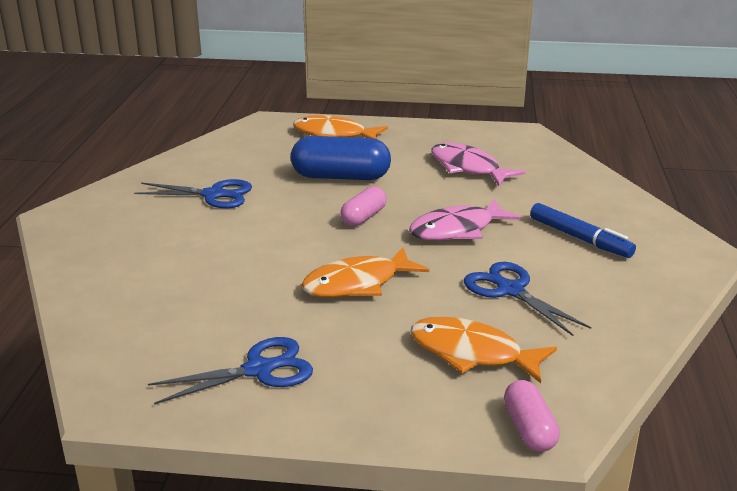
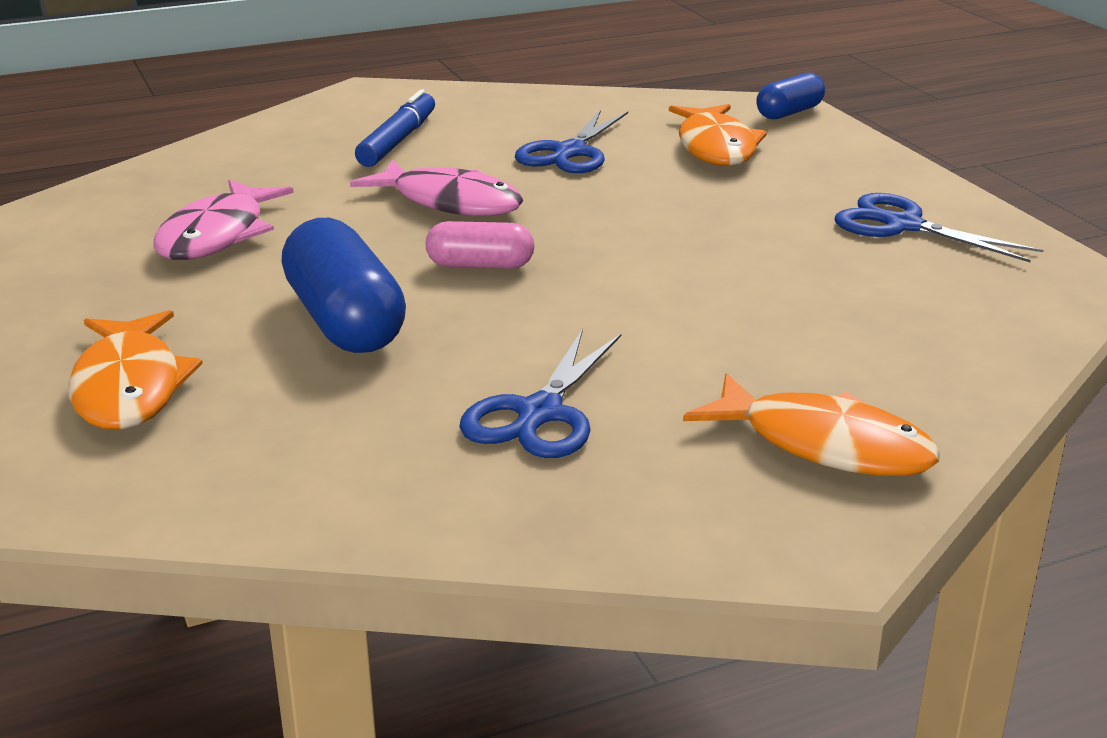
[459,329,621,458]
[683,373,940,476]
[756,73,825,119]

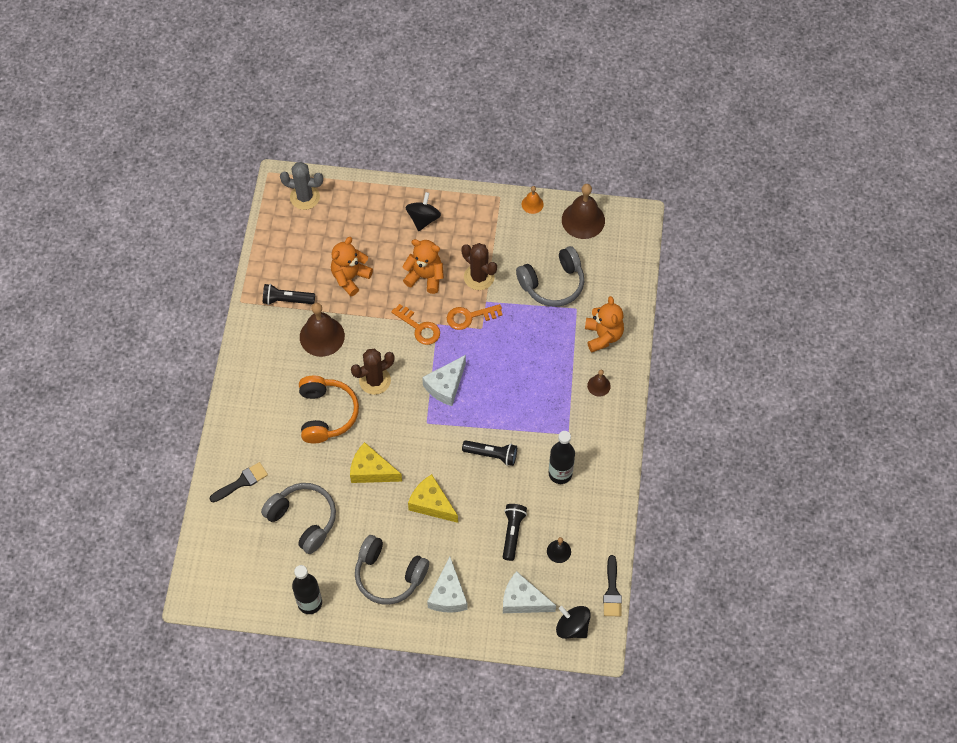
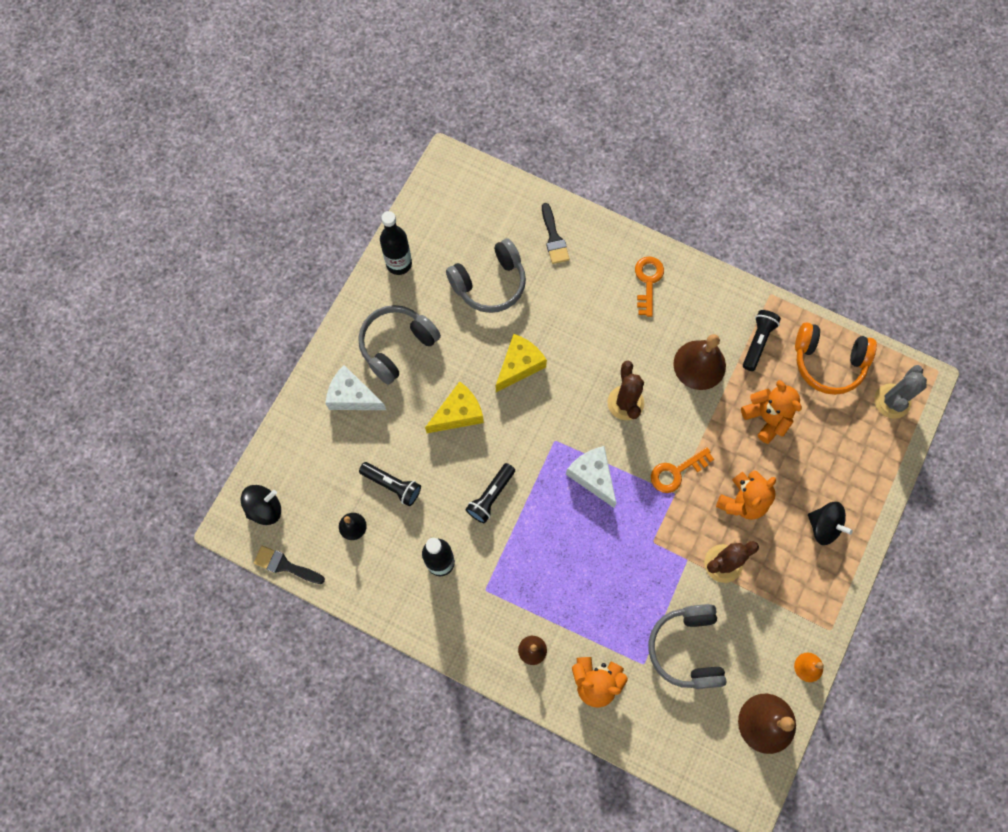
[635,256,664,317]
[795,322,877,395]
[503,571,556,613] (first image)

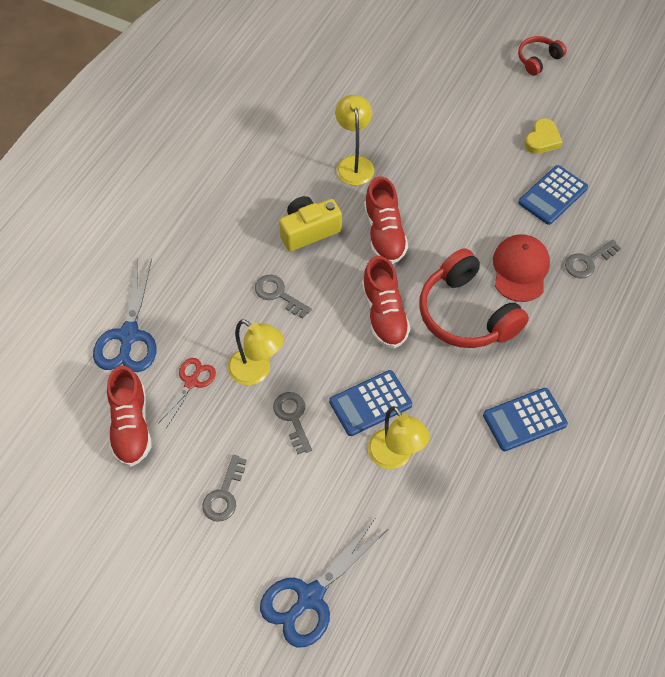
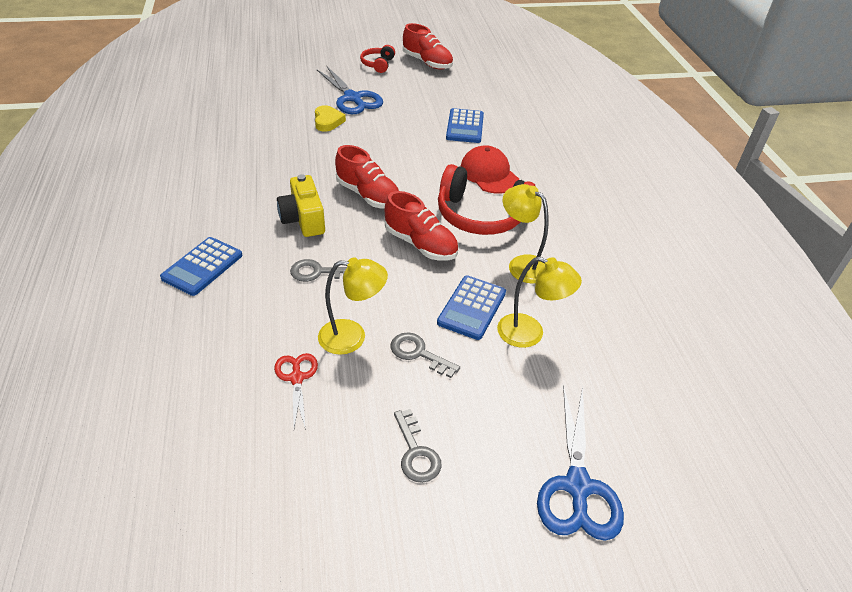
[160,237,242,296]
[277,174,325,237]
[315,105,346,132]
[317,66,383,114]
[403,23,453,70]
[503,184,549,284]
[565,240,621,278] (first image)

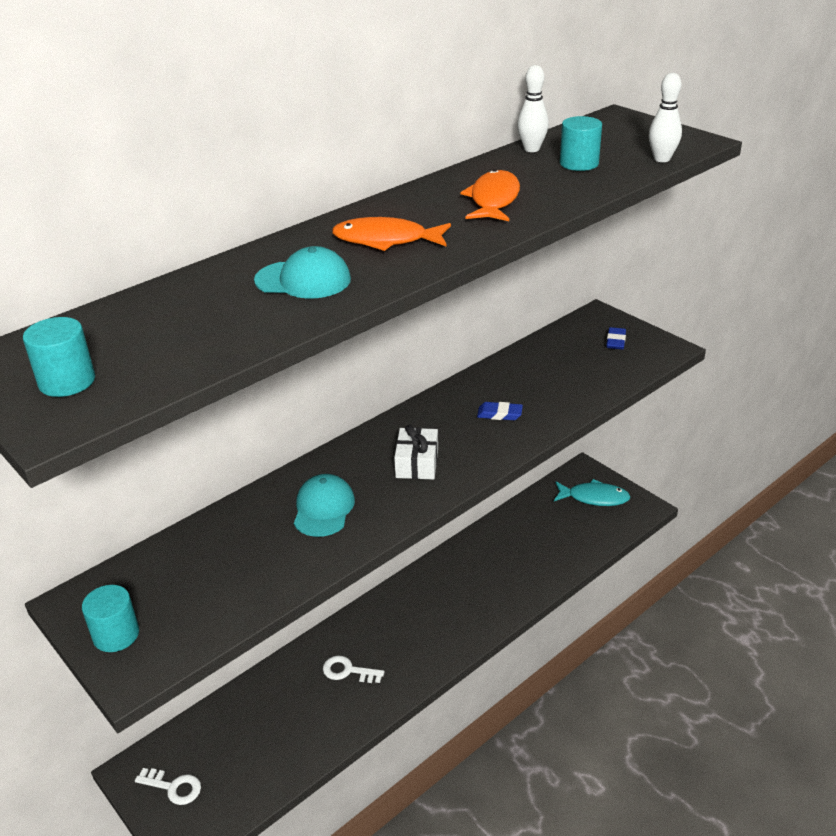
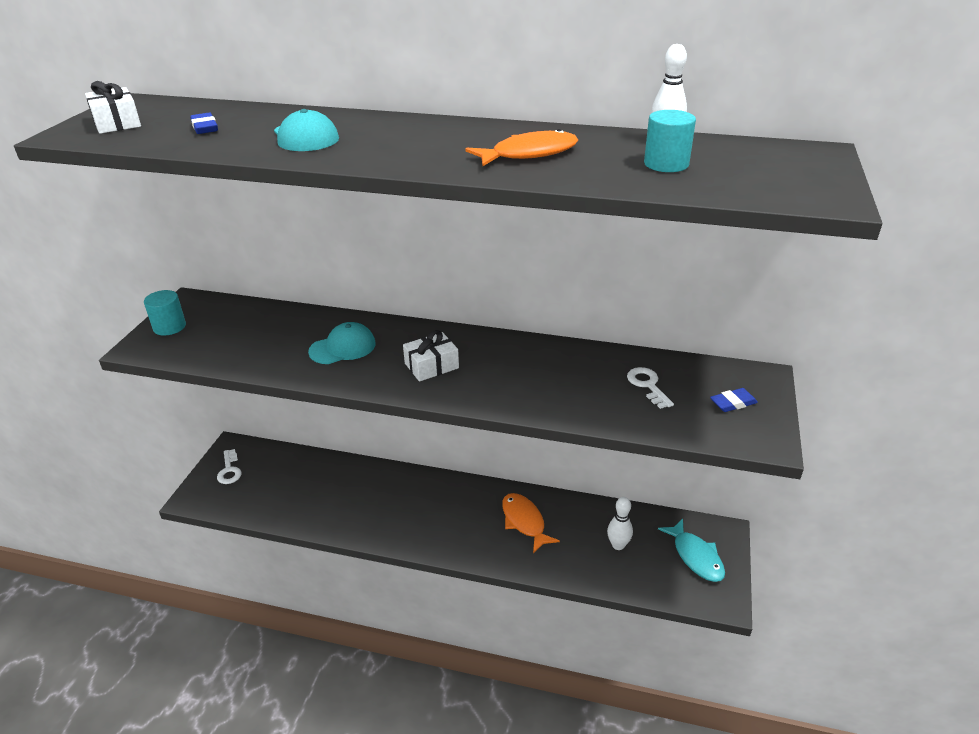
[85,81,141,134]
[190,113,218,134]
[502,493,560,553]
[607,497,633,550]
[627,367,674,409]

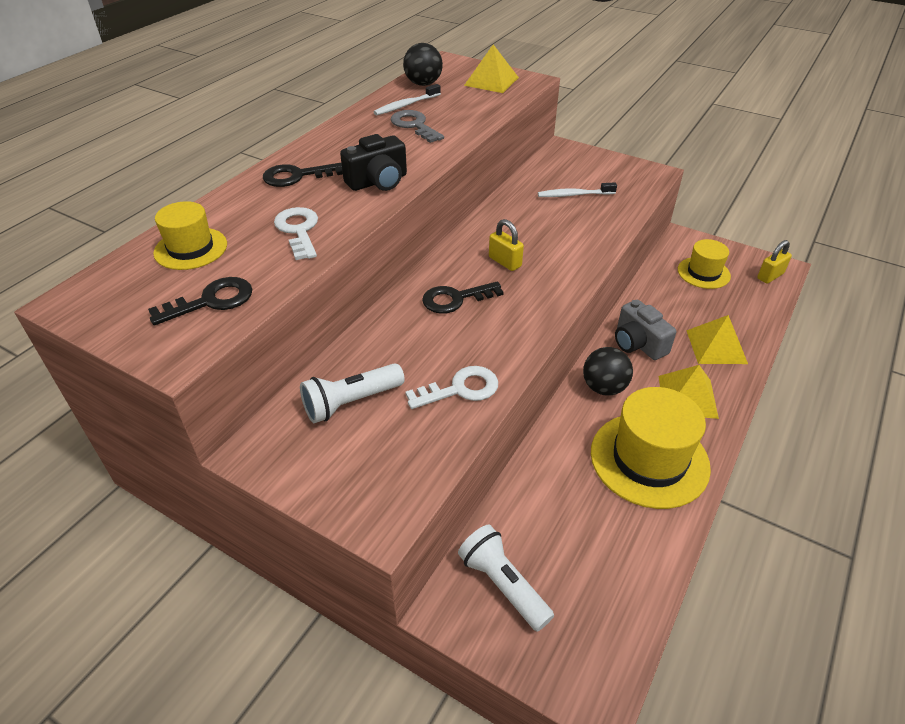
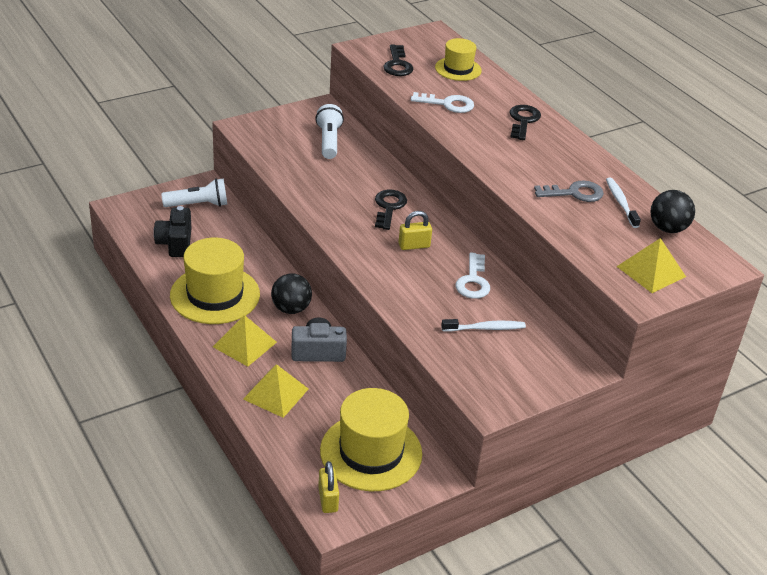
[154,206,192,257]
[320,388,422,491]
[441,319,526,332]
[455,252,490,299]

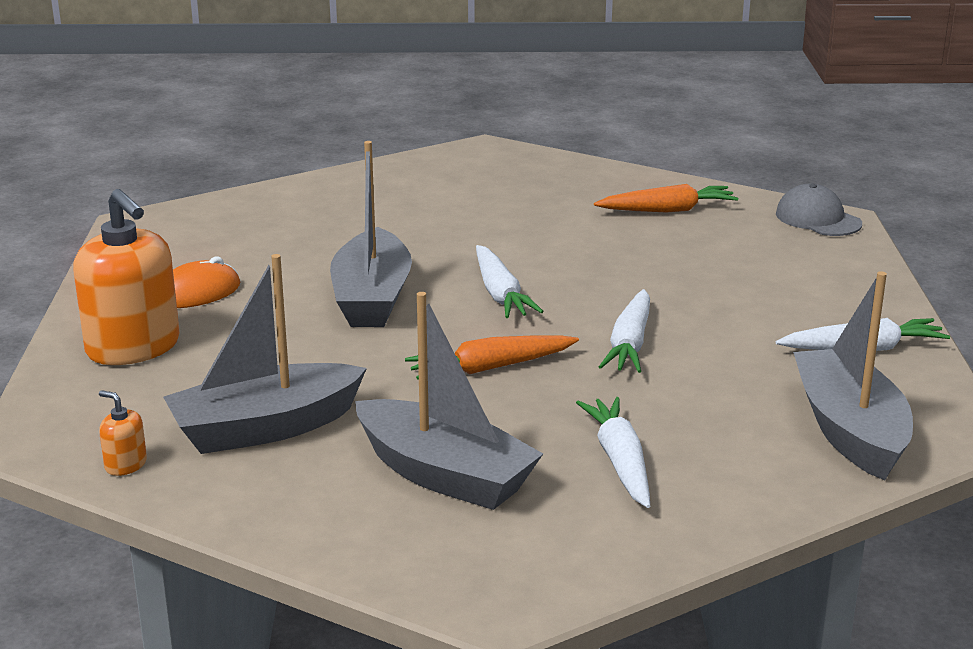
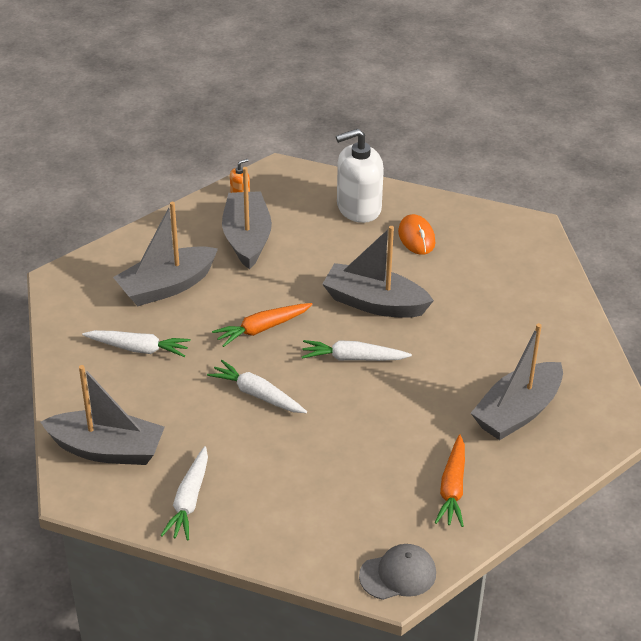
[212,303,312,347]
[336,128,384,223]
[471,323,563,440]

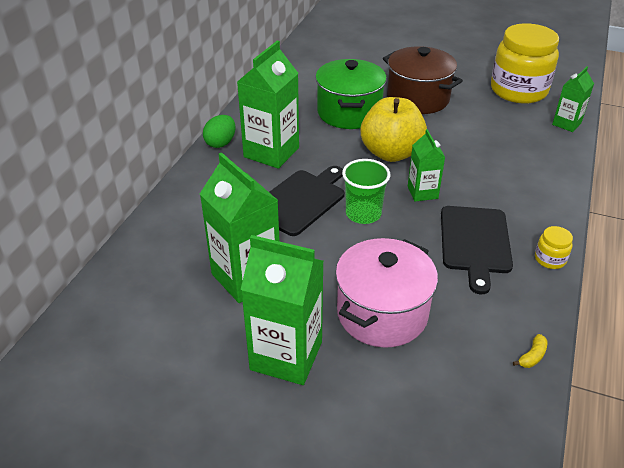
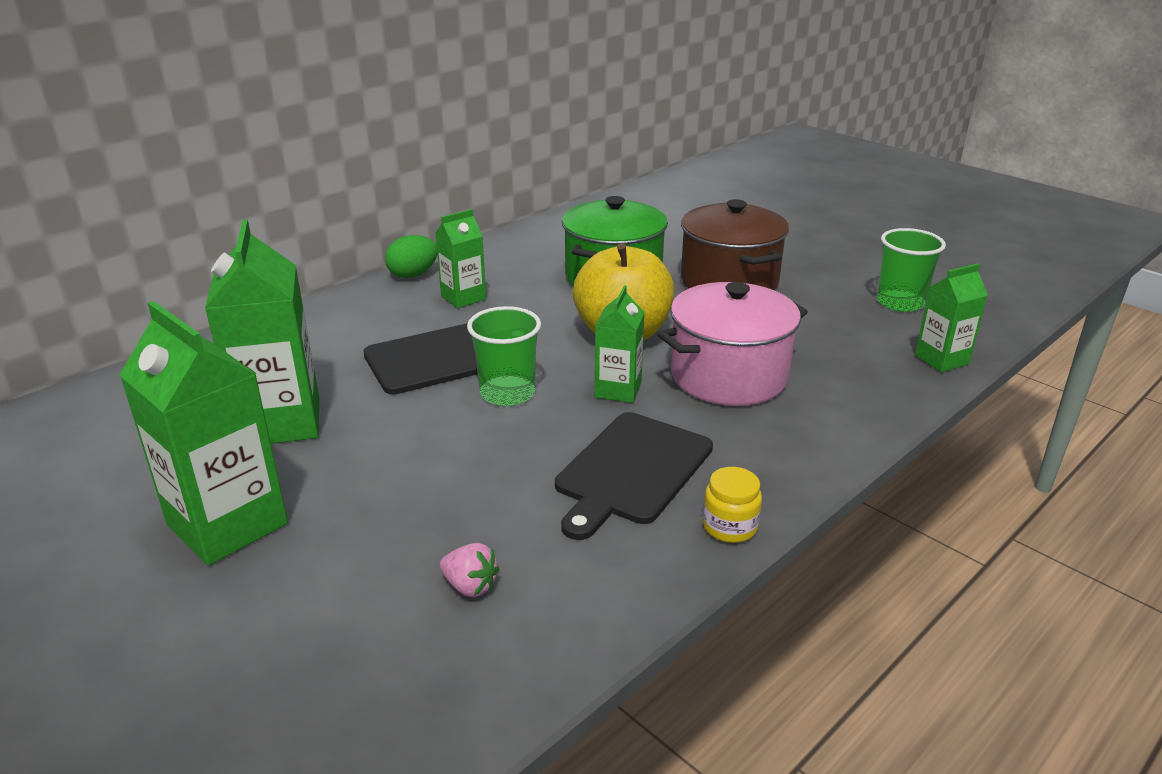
[435,209,486,308]
[440,543,499,597]
[658,282,808,406]
[877,228,946,312]
[513,334,547,368] (first image)

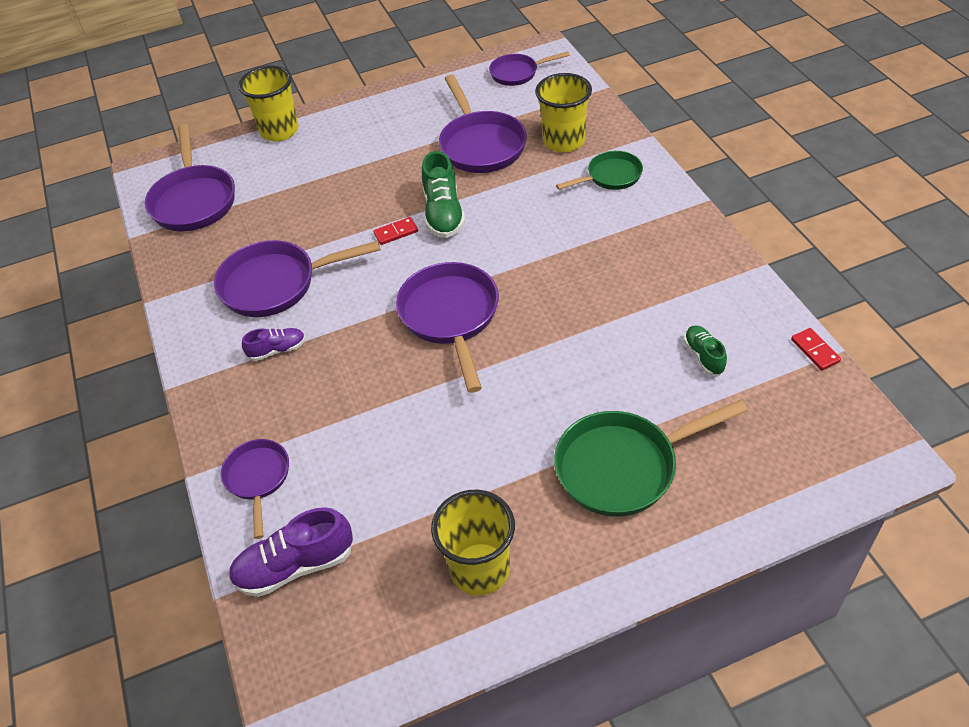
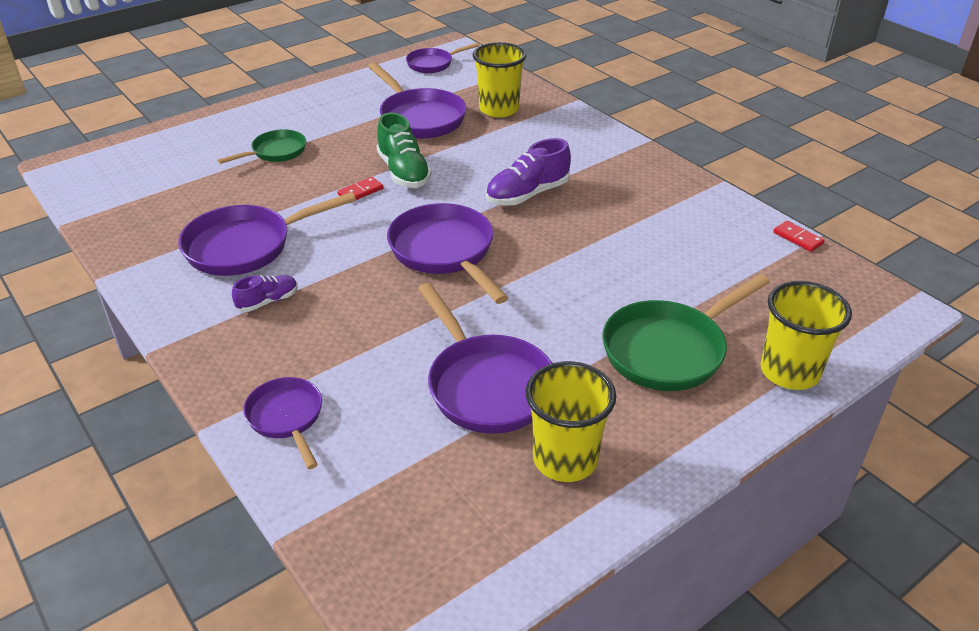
[217,129,306,164]
[418,283,552,434]
[486,138,571,206]
[760,281,852,390]
[684,325,727,376] (first image)

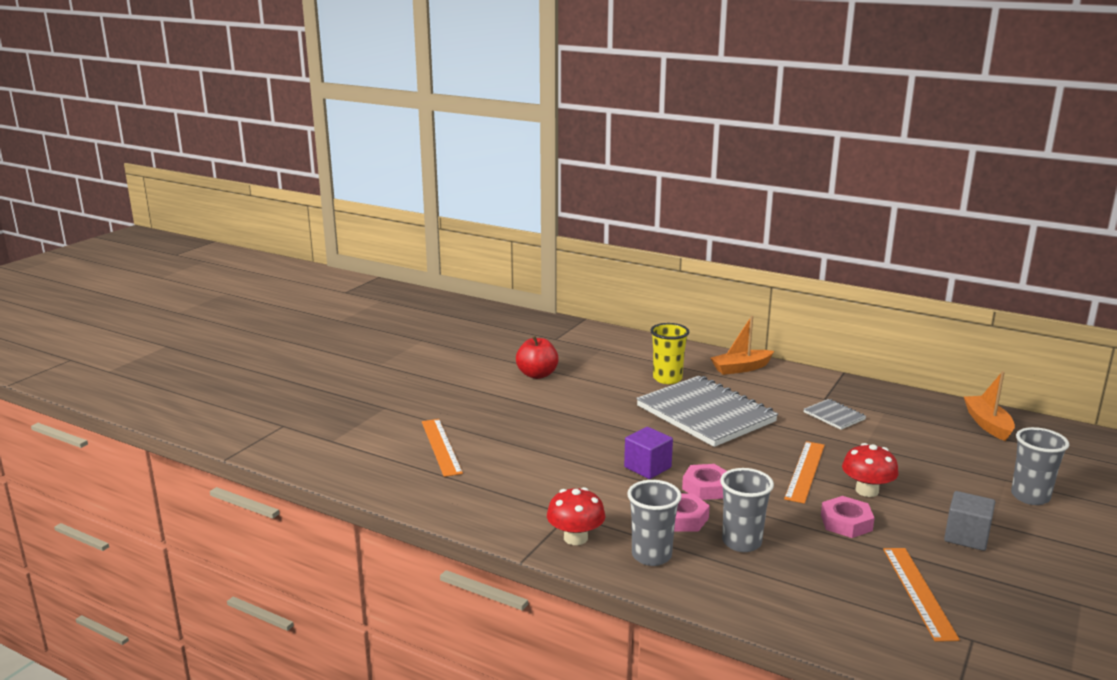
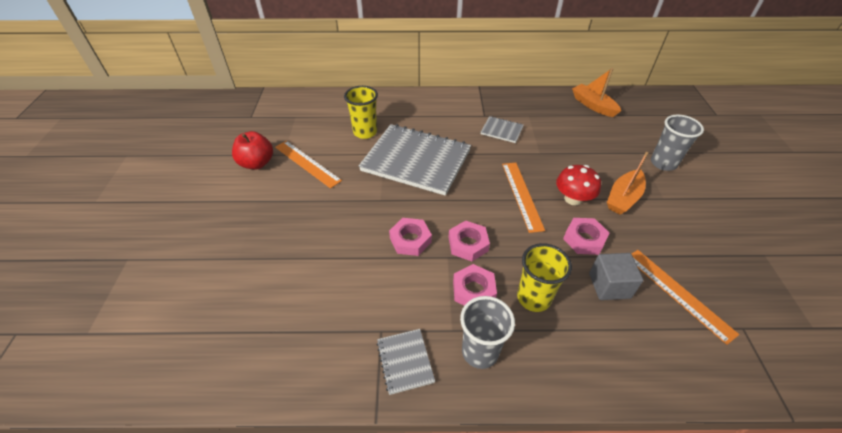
[275,141,342,189]
[377,329,435,395]
[389,218,432,256]
[517,243,572,312]
[589,253,644,300]
[607,152,648,215]

